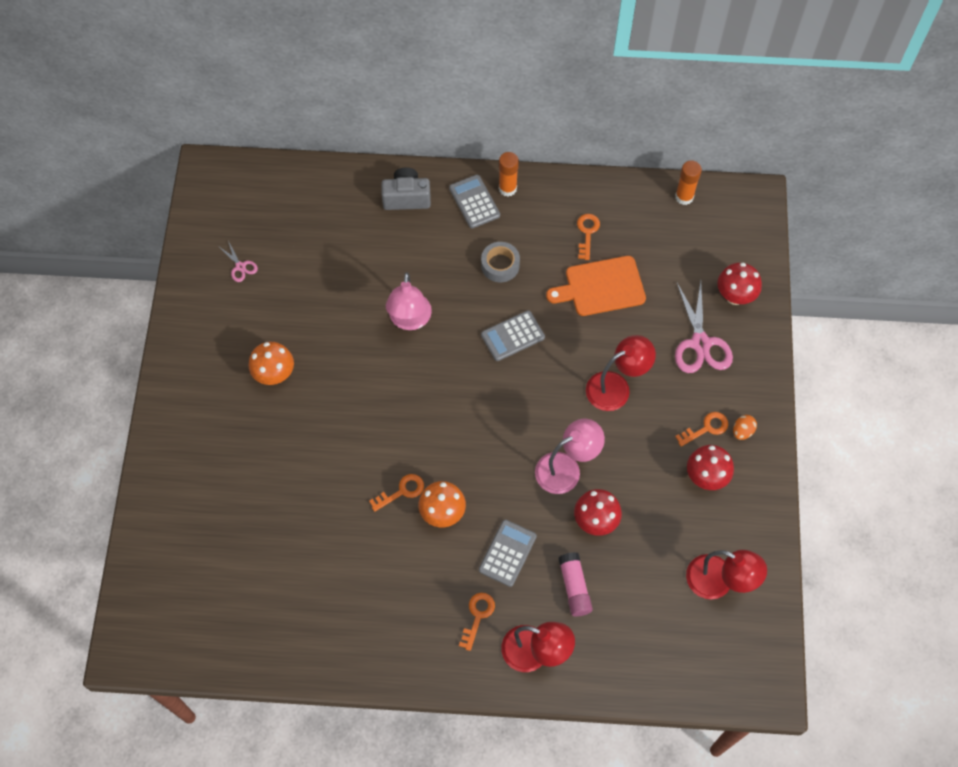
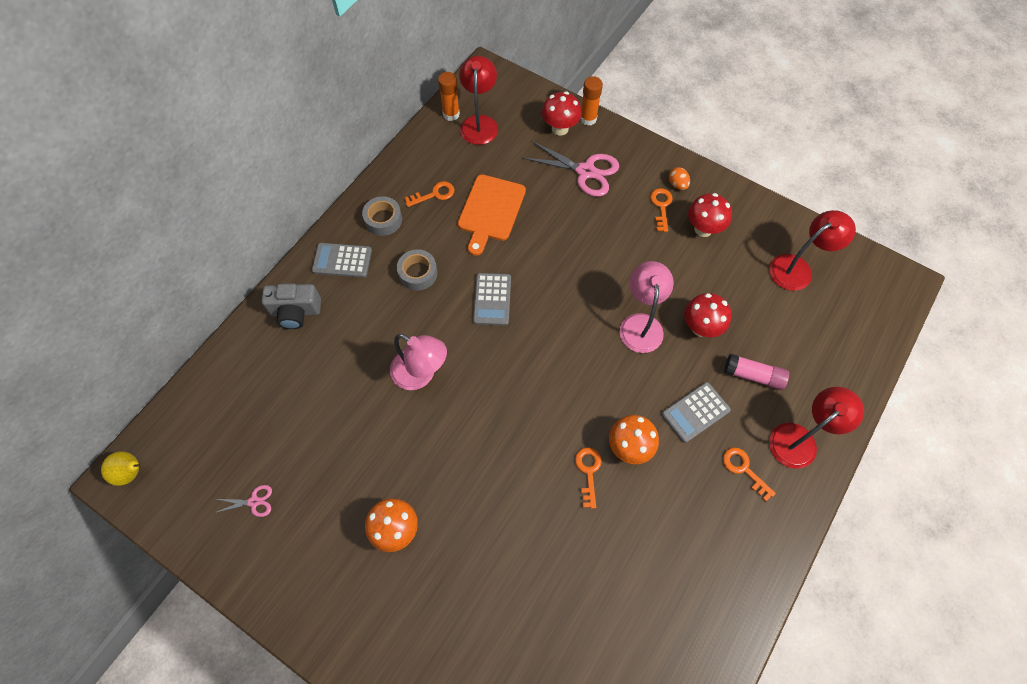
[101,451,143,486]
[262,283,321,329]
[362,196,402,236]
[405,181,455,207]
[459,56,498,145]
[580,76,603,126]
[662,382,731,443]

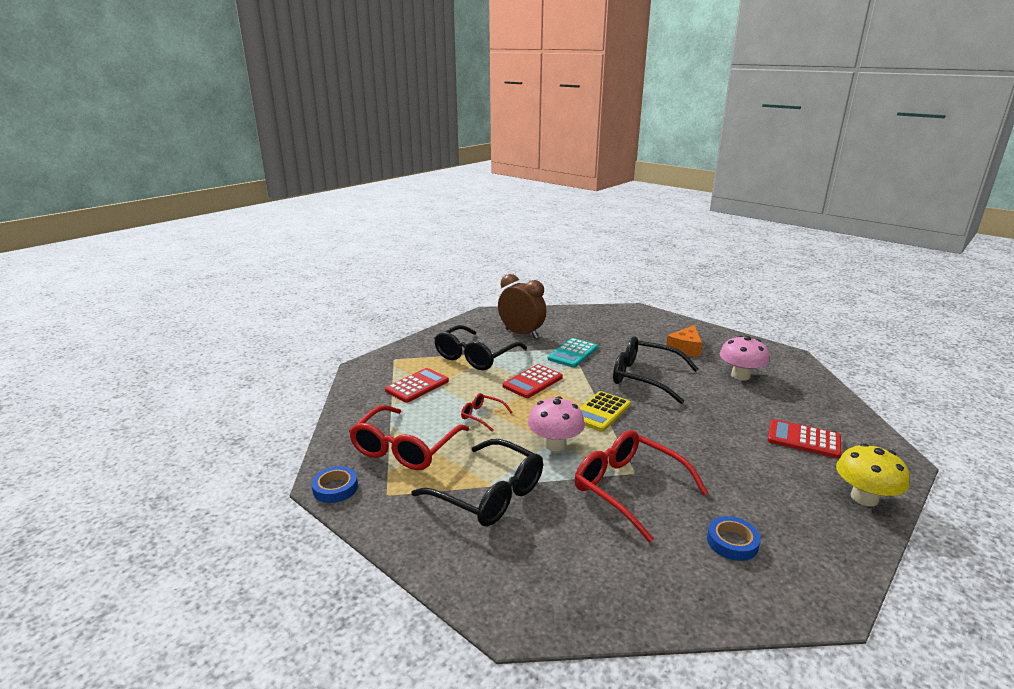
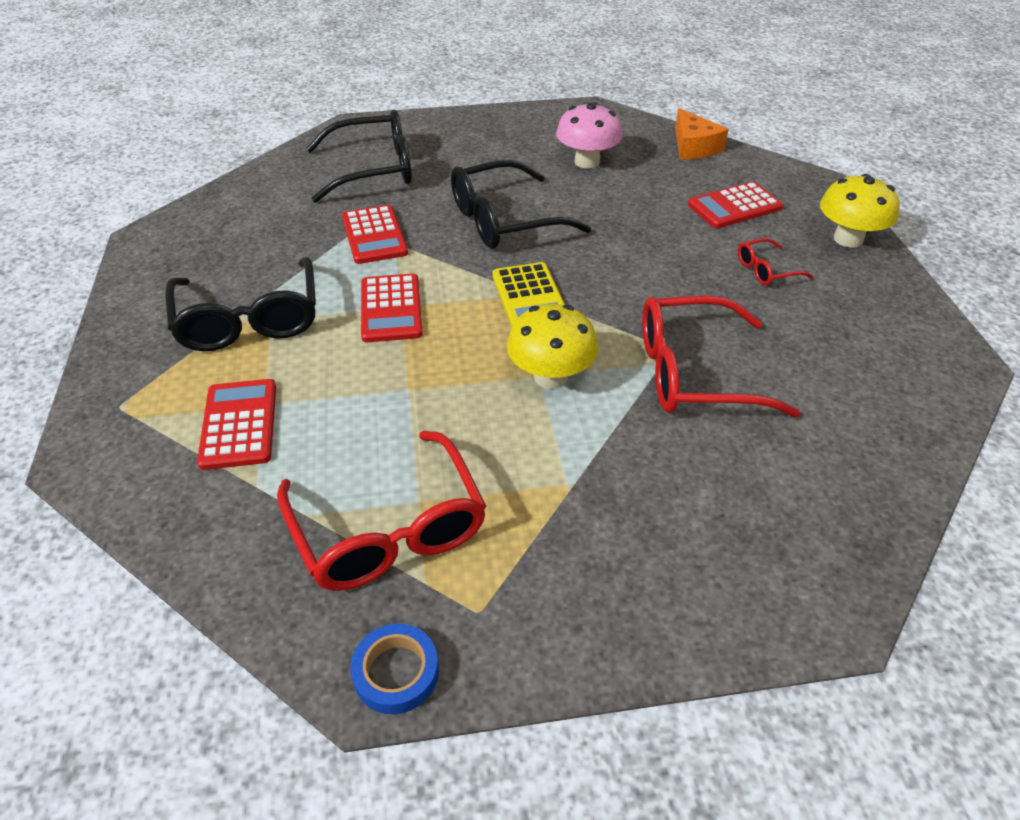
[306,110,412,203]
[342,205,408,264]
[507,304,598,389]
[675,108,729,159]
[738,238,813,285]
[498,274,546,339] (first image)
[707,516,761,561] (first image)

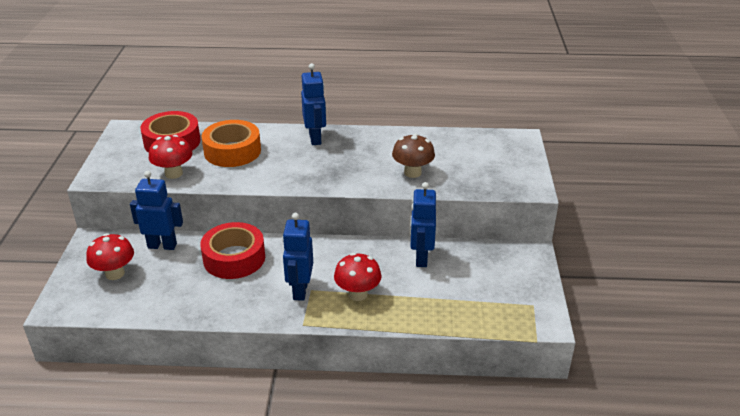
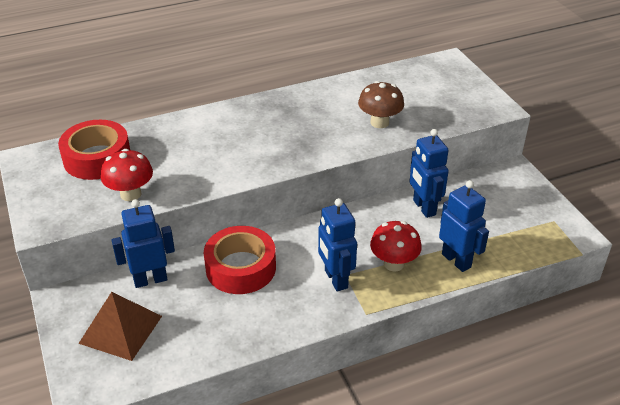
[78,292,162,361]
[439,180,489,272]
[202,120,261,167] (first image)

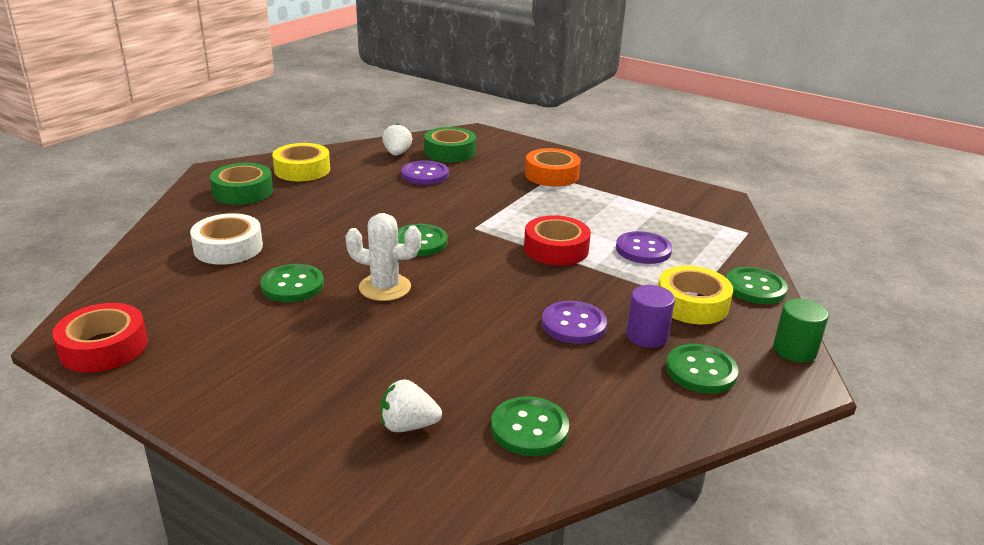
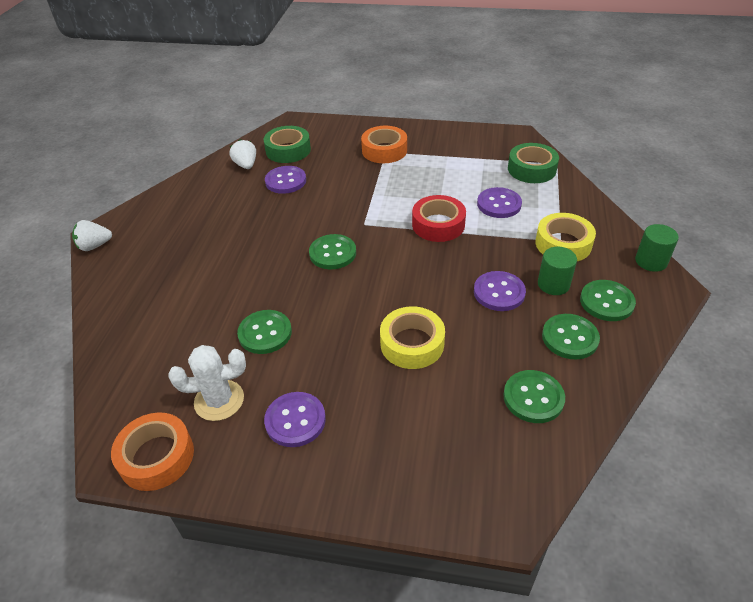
[72,220,112,251]
[111,412,194,491]
[168,345,246,421]
[264,392,326,447]
[380,306,445,369]
[508,143,559,183]
[538,247,577,295]
[542,314,600,359]
[190,213,263,265] (first image)

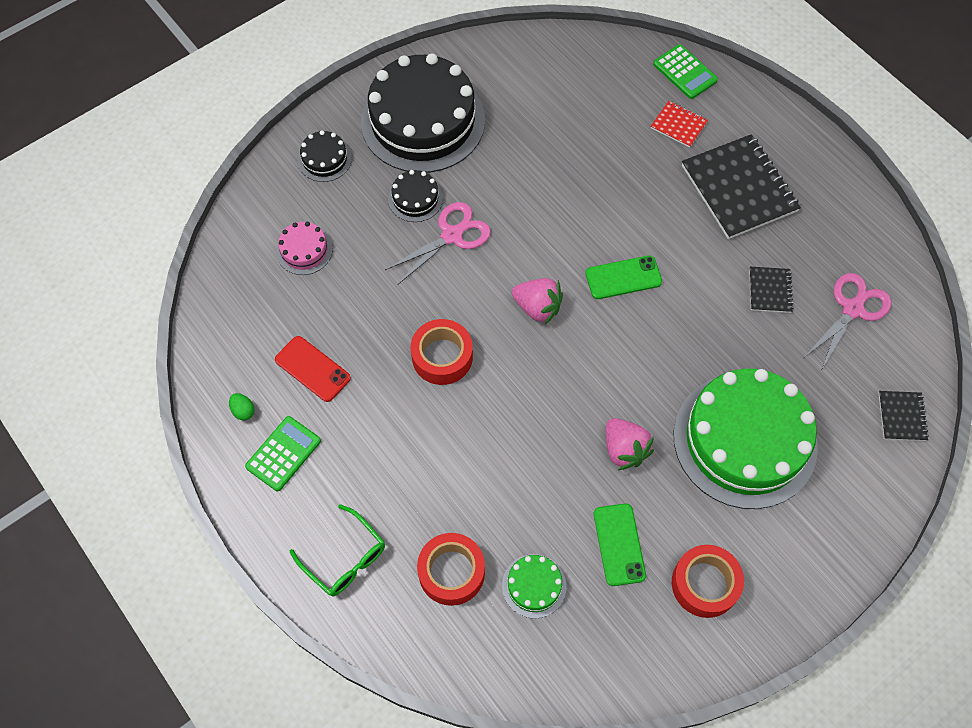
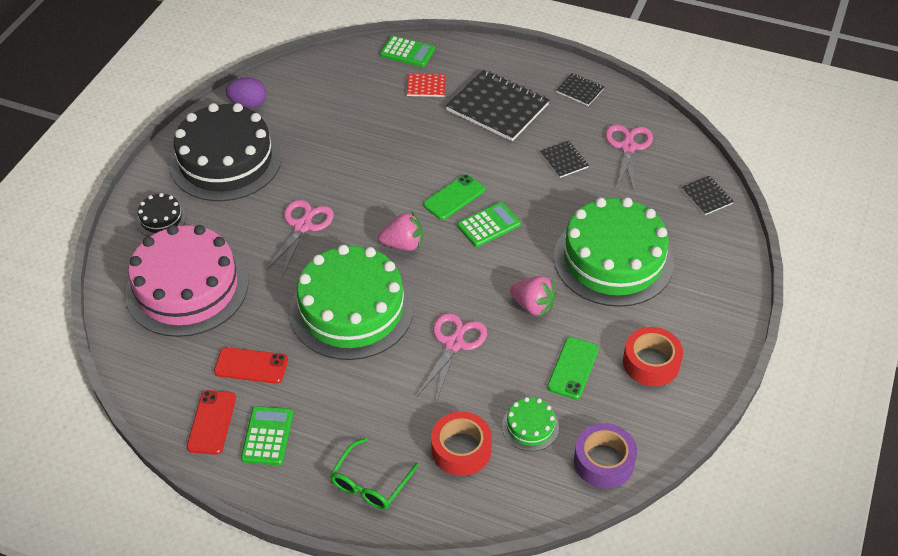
[125,225,248,337]
[187,390,236,455]
[226,77,267,108]
[290,245,414,360]
[330,438,419,510]
[417,313,487,402]
[457,202,521,247]
[547,337,599,399]
[556,73,604,106]
[574,423,637,488]
[388,170,443,222] (first image)

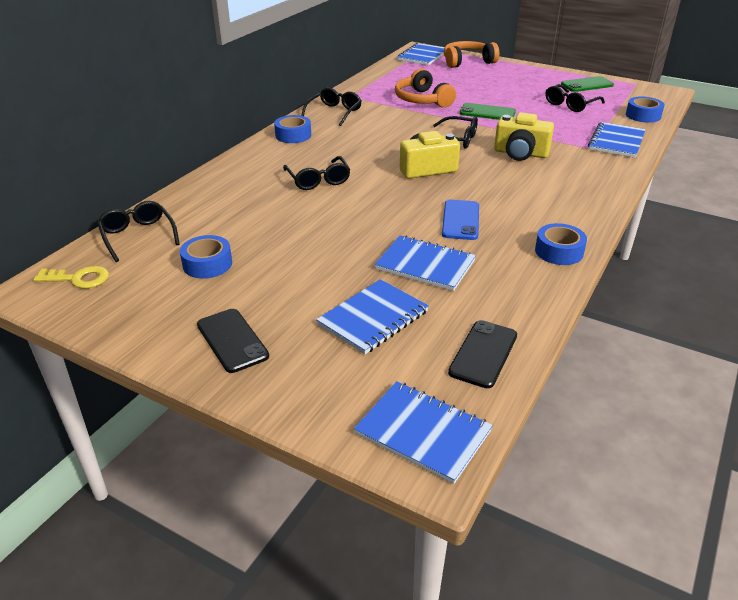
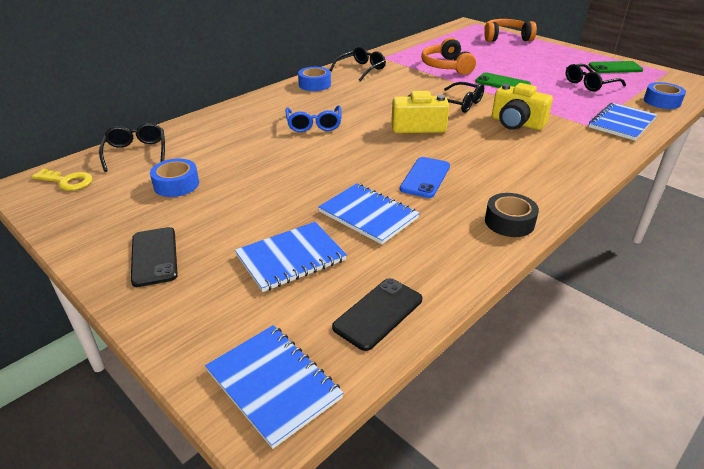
[285,106,342,132]
[485,193,539,237]
[397,43,445,65] (first image)

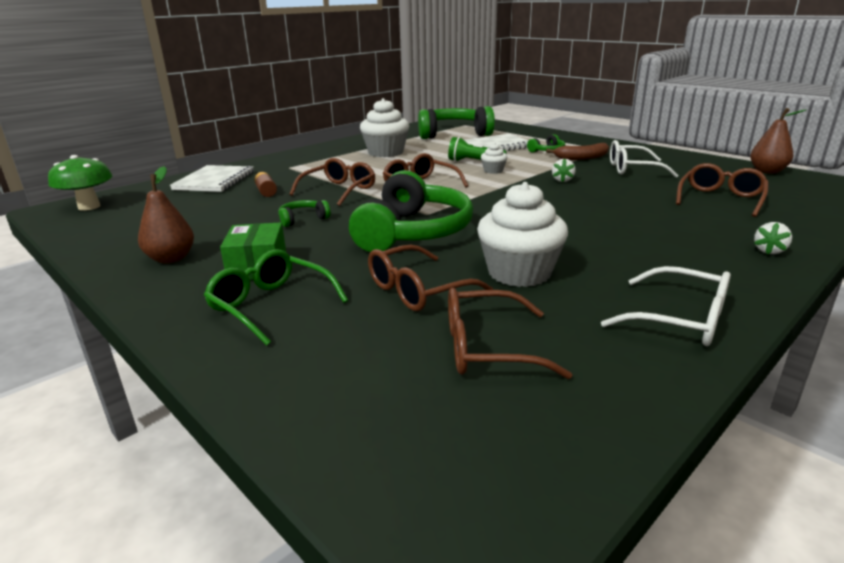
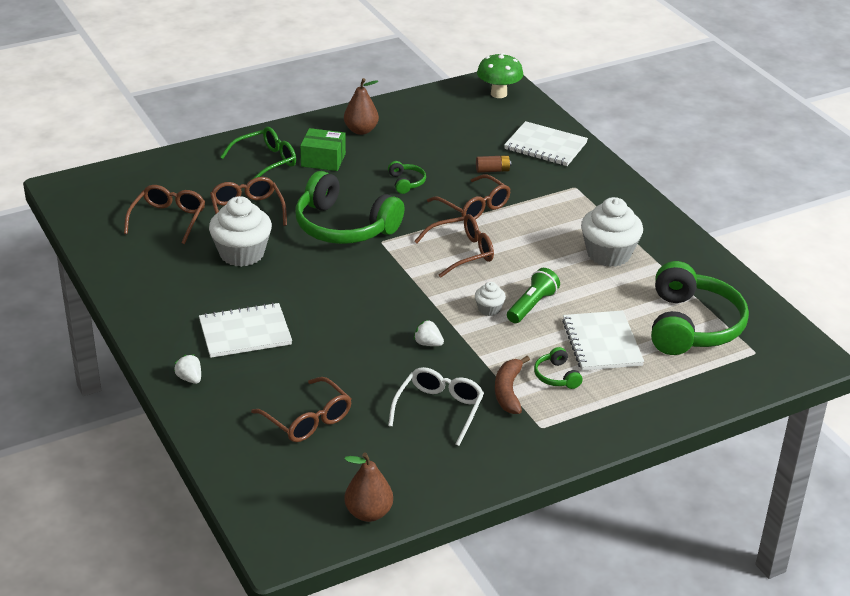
[199,303,292,358]
[601,266,731,346] (first image)

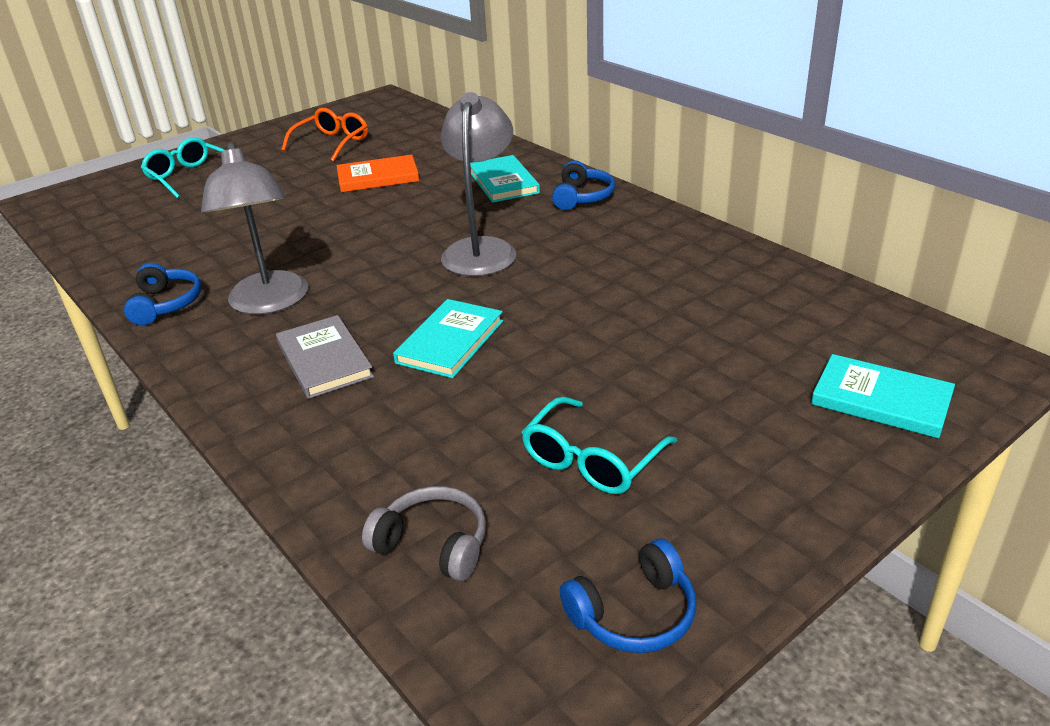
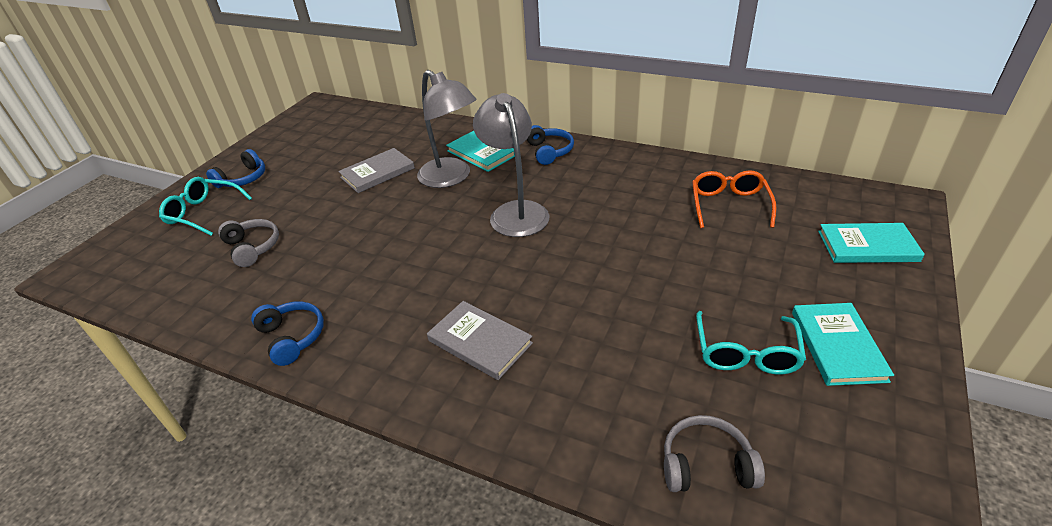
[206,149,265,188]
[218,219,279,267]
[338,148,415,193]
[417,70,477,188]
[692,170,776,228]
[792,303,894,386]

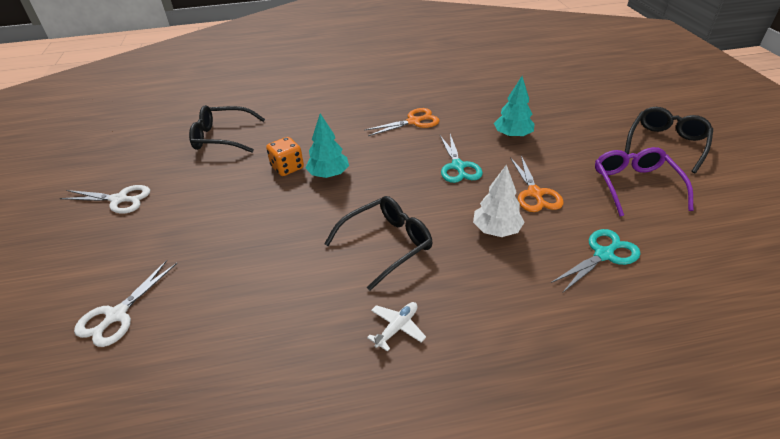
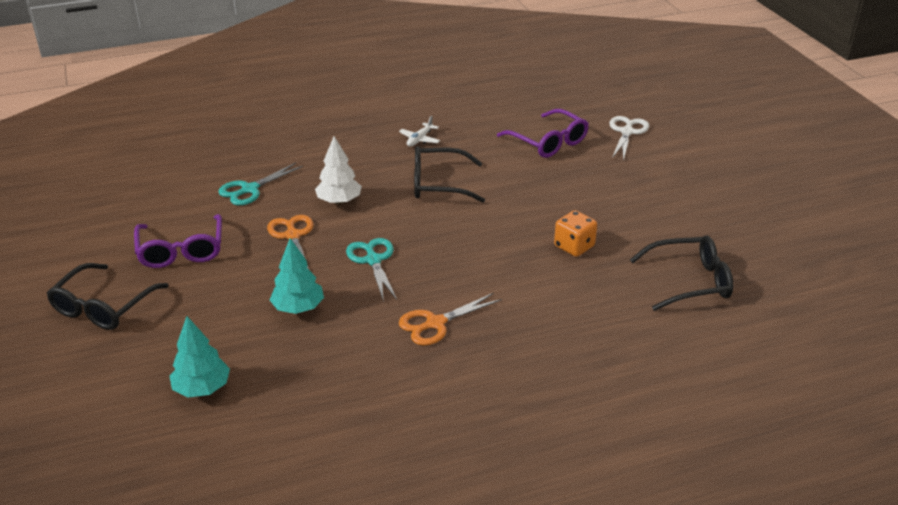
[170,316,230,398]
[414,146,485,203]
[497,109,589,158]
[60,185,150,213] (first image)

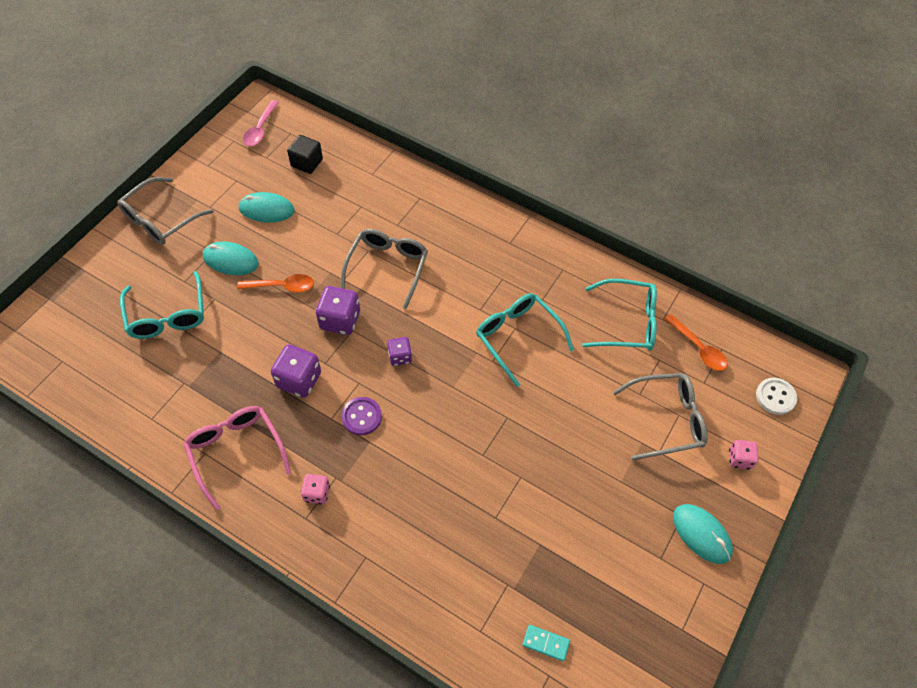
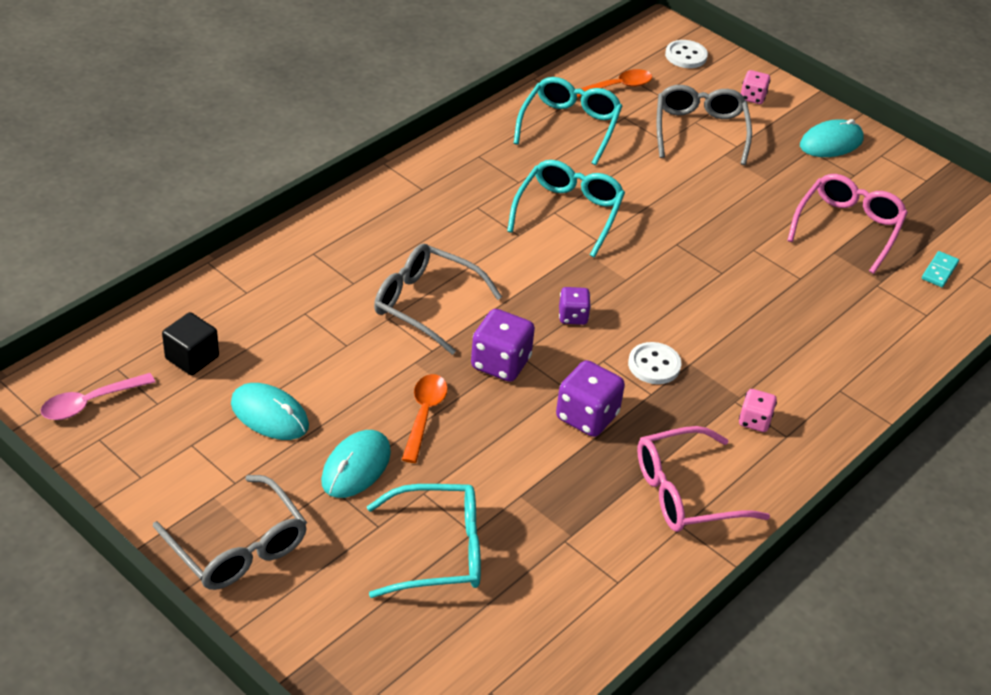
[40,373,155,420]
[231,383,309,440]
[507,160,625,258]
[628,342,681,384]
[787,174,908,274]

